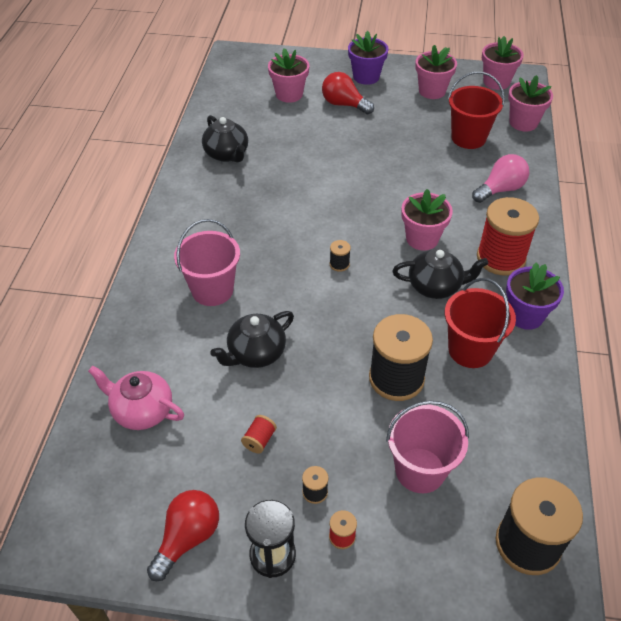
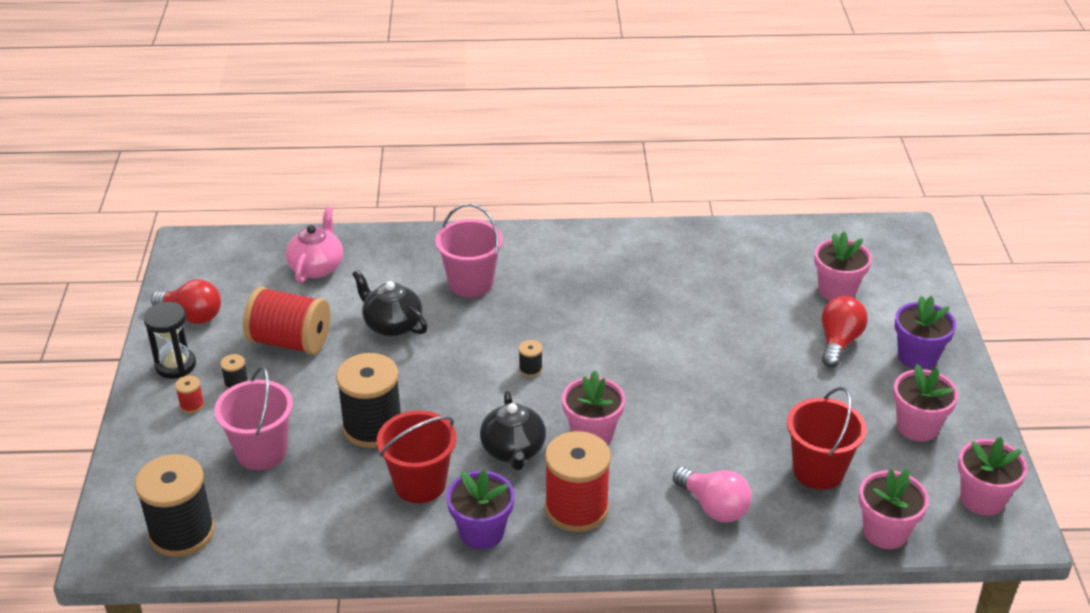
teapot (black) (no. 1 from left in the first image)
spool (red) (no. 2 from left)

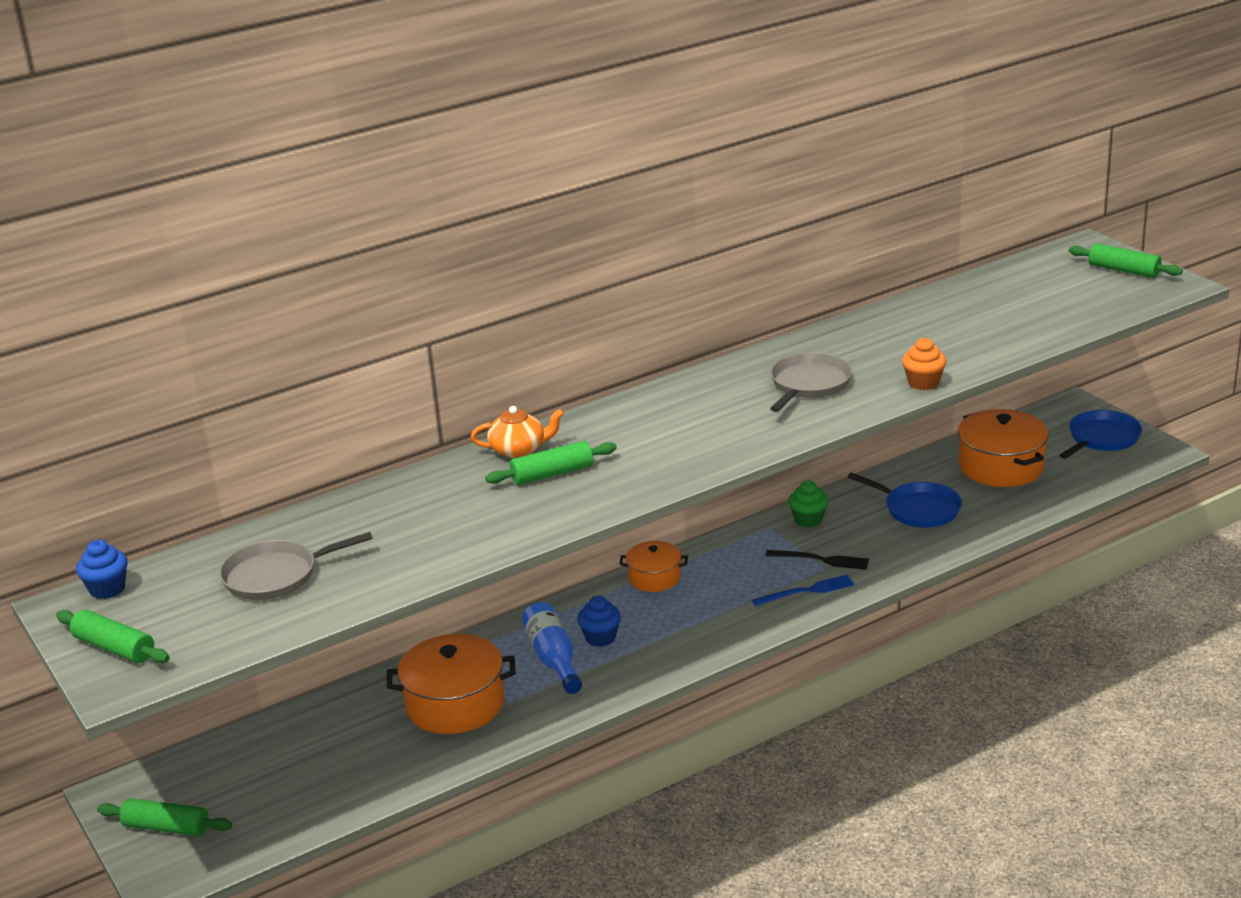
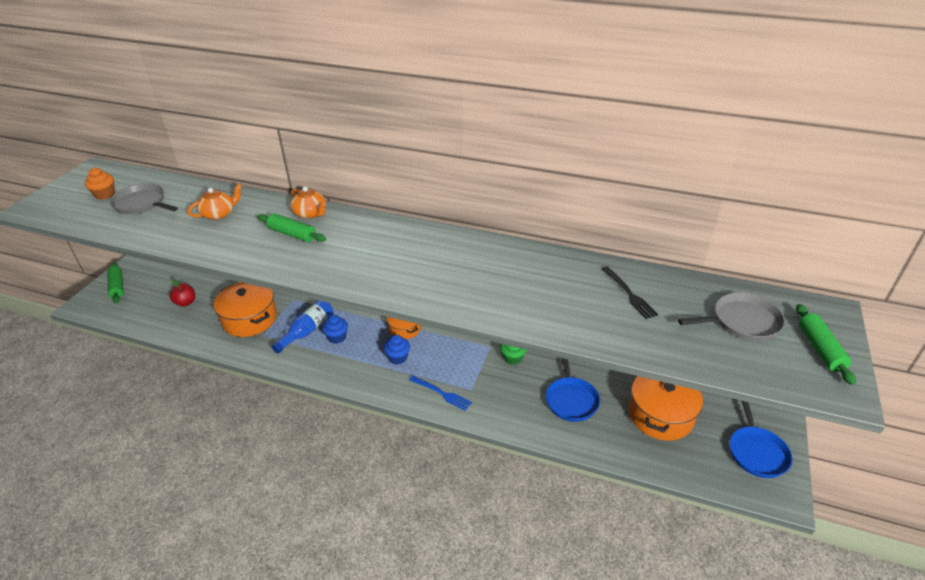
rolling pin (green) (no. 1 from left in the first image)
cupcake (blue) (no. 2 from left)
fork (black)
pan (grey) (no. 2 from left)
cupcake (orange)
pan (blue) (no. 2 from left)
apple (red)
teapot (orange) (no. 1 from left)

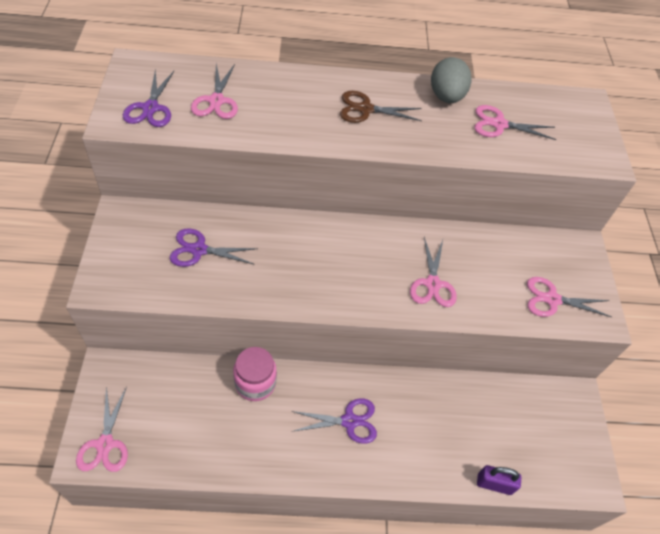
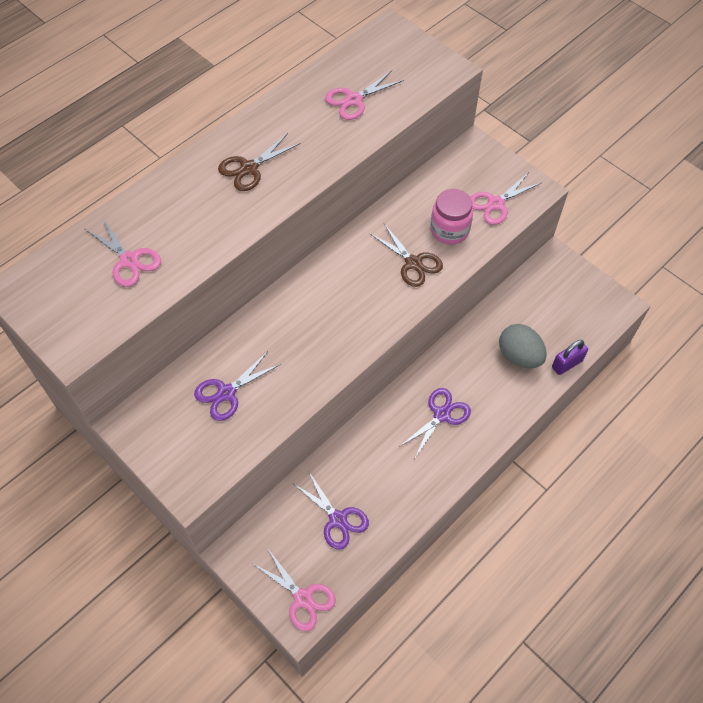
scissors (purple) (no. 2 from left)
jar (pink)
scissors (brown) (no. 2 from left)
egg (grey)

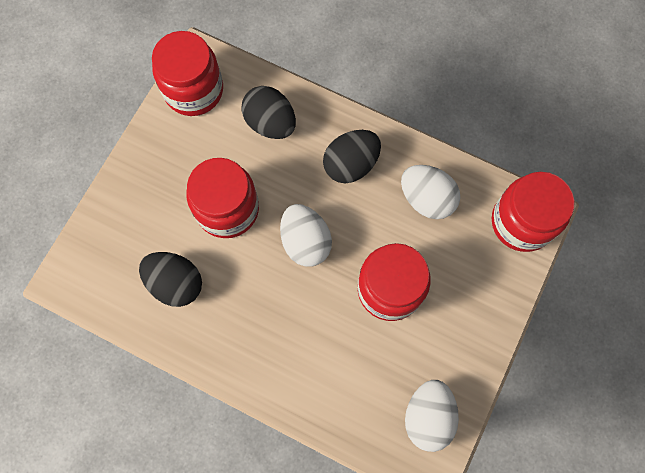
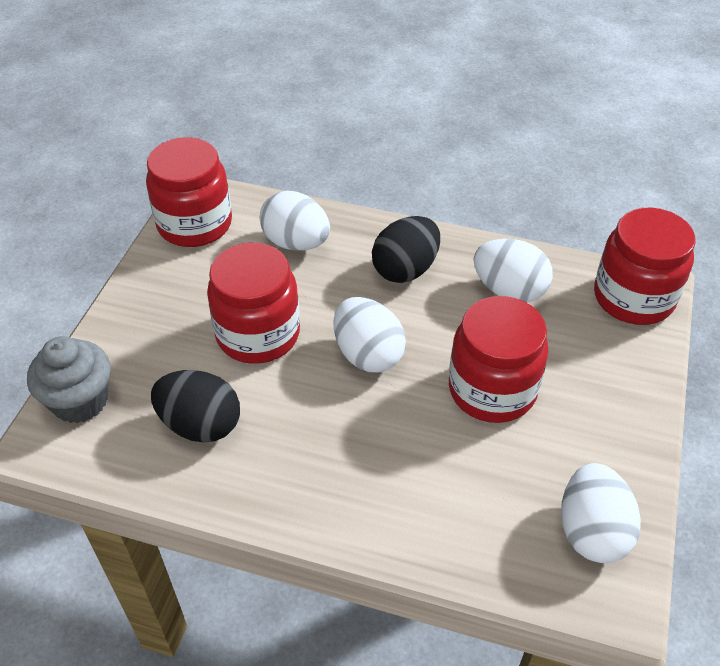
egg (white) (no. 1 from left)
cupcake (grey)

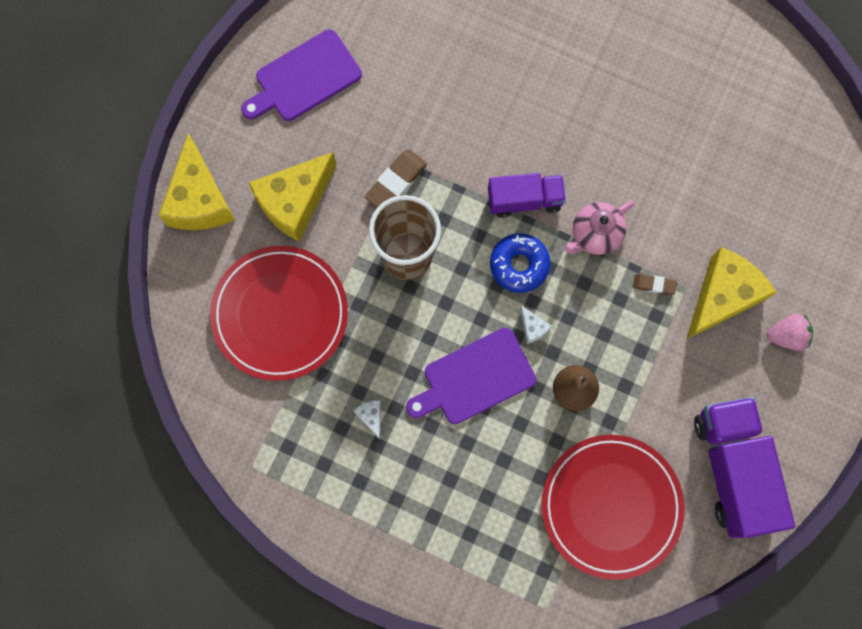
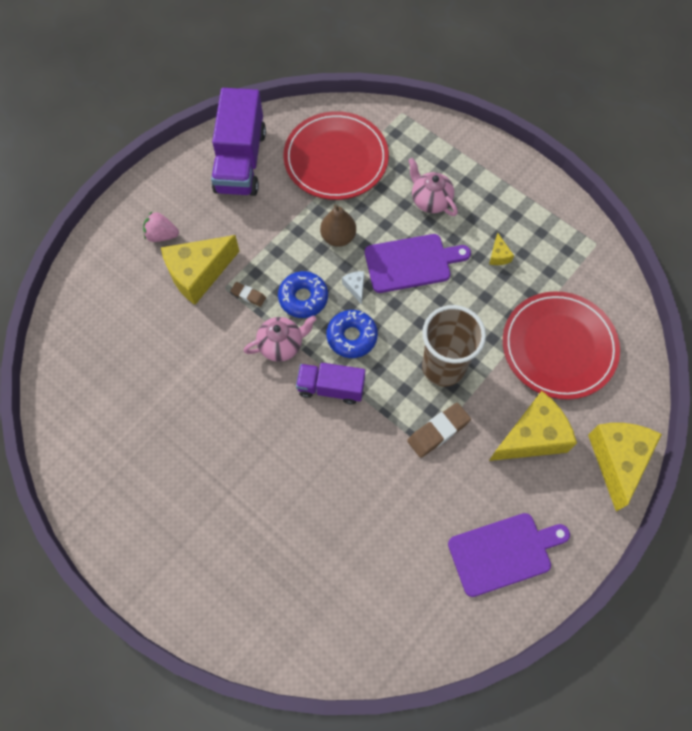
cheese (yellow) (no. 2 from left)
donut (blue) (no. 1 from left)
teapot (pink) (no. 2 from left)

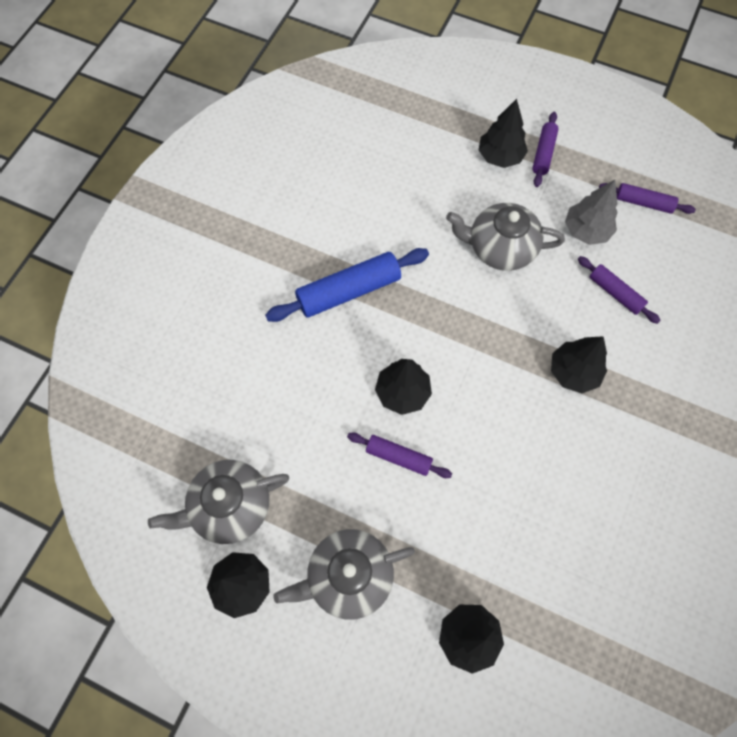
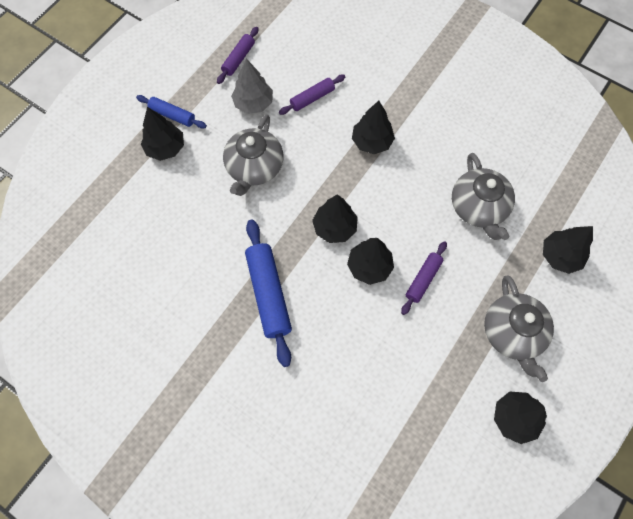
teapot (grey) (no. 2 from left)
rolling pin (blue) (no. 1 from left)
tree (black) (no. 2 from left)

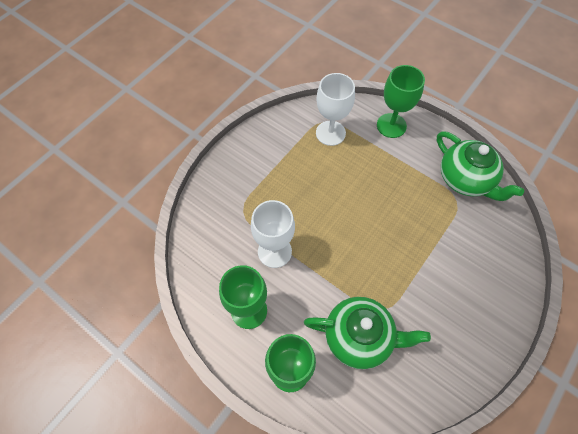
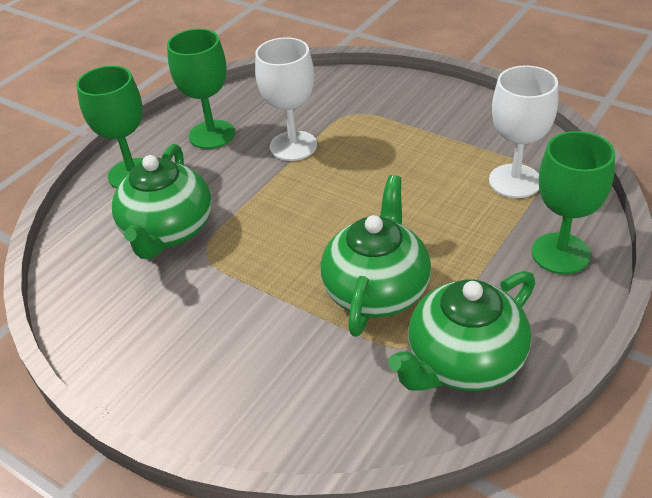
teapot (green) (no. 2 from left)

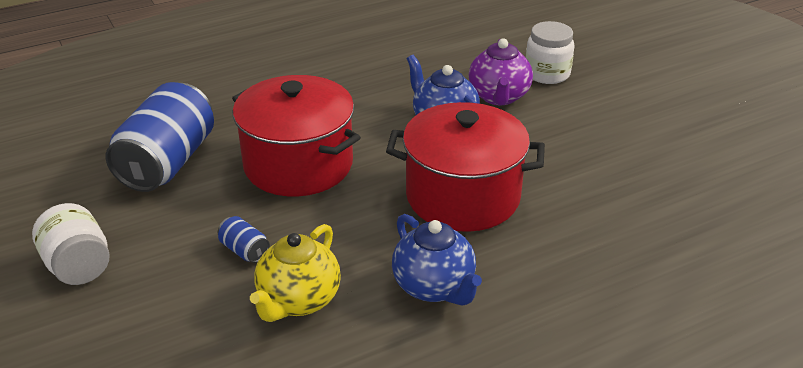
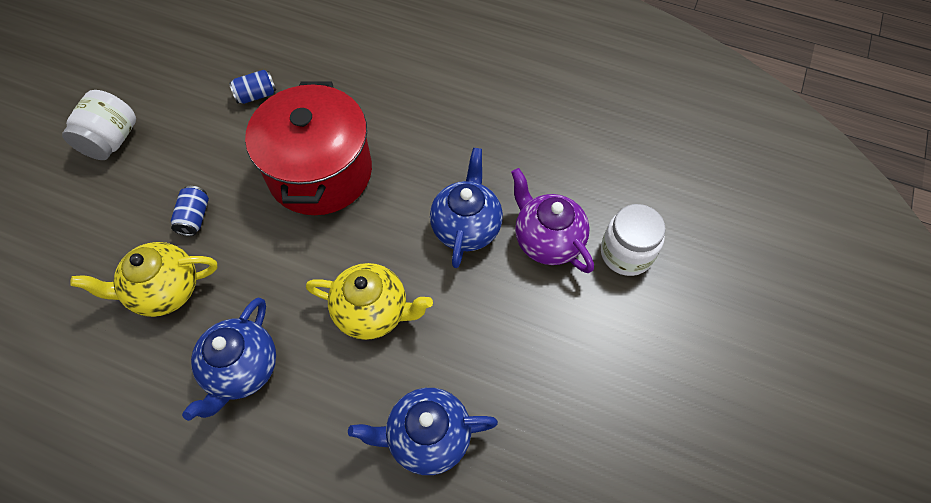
can (blue) (no. 2 from left)
teapot (yellow) (no. 2 from left)
teapot (purple)
teapot (blue) (no. 2 from left)

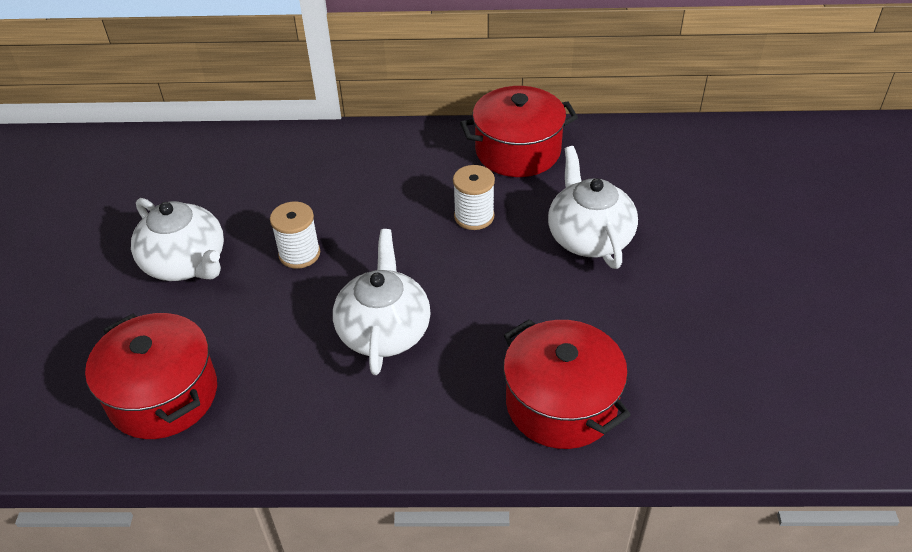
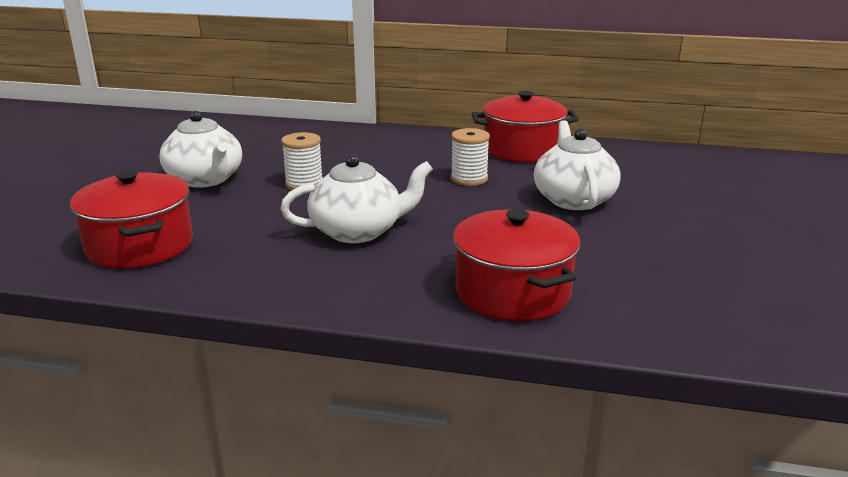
teapot (white) (no. 2 from left)

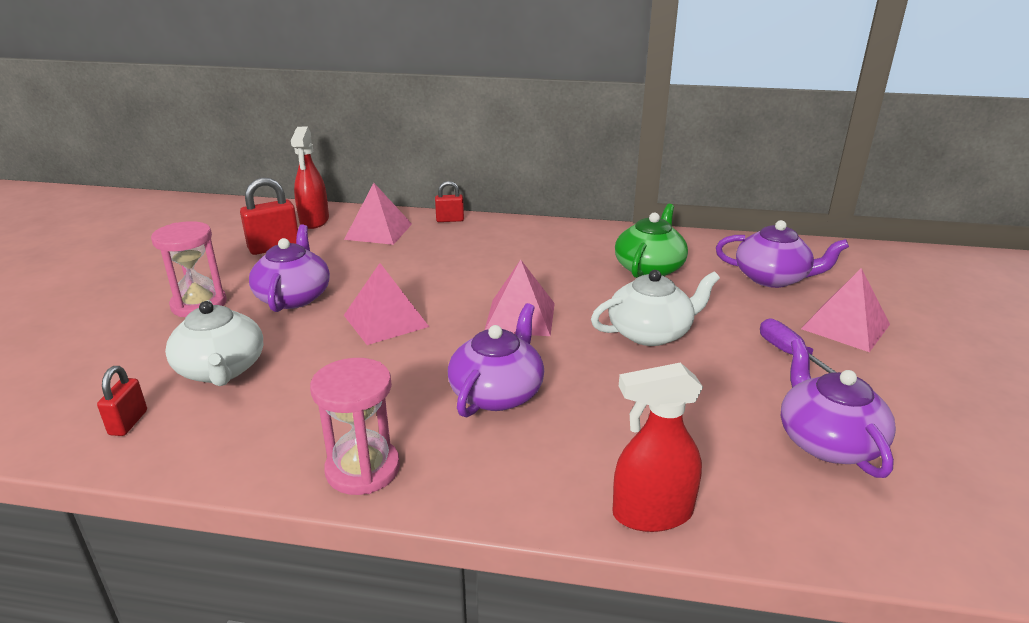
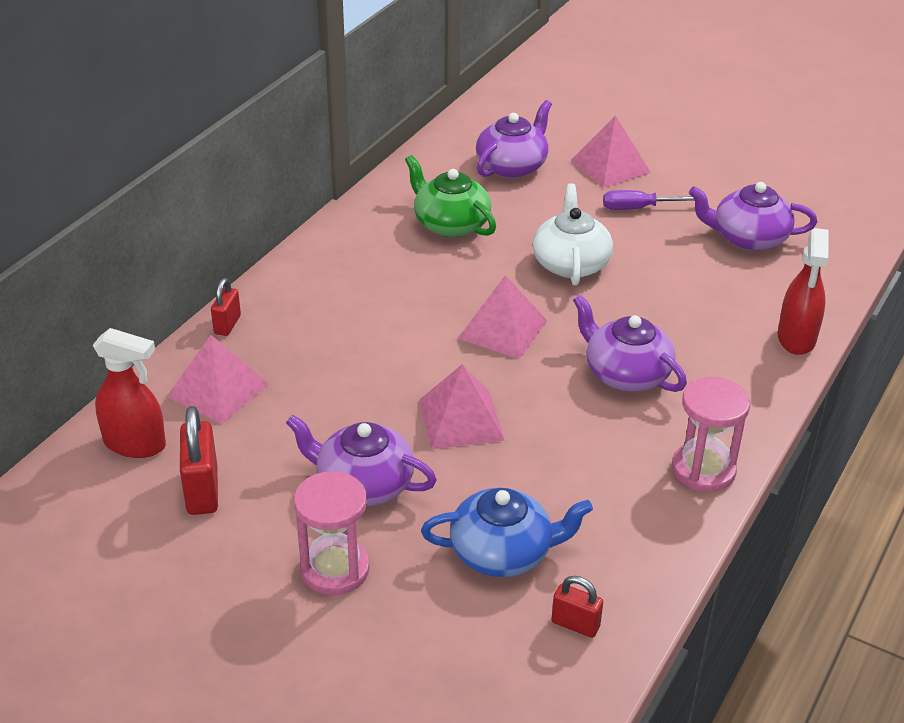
teapot (blue)

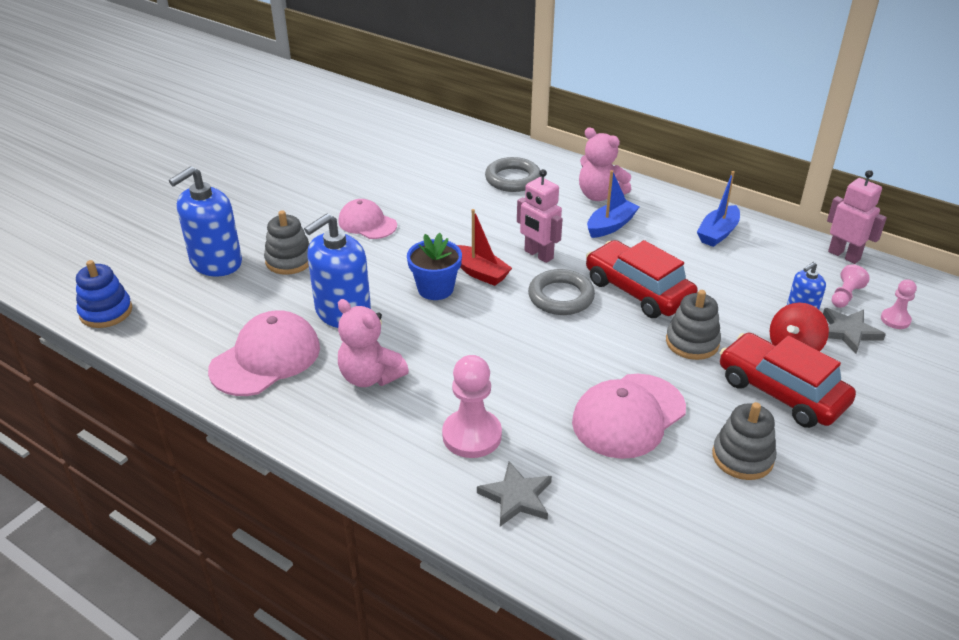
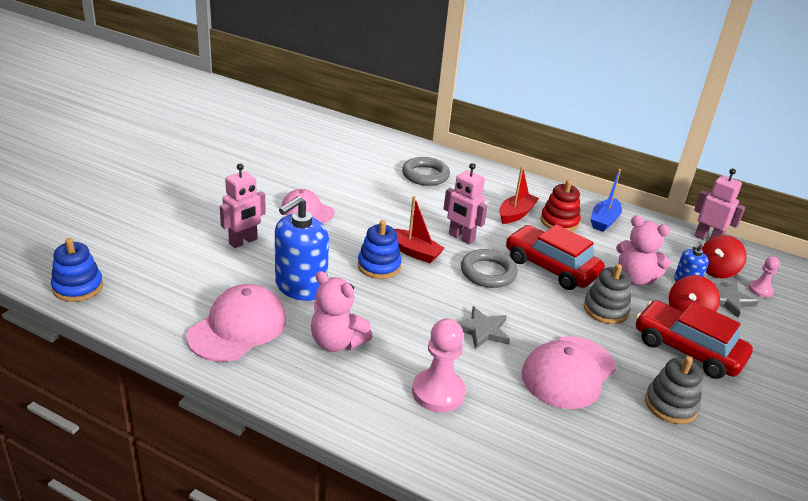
soap dispenser (blue) (no. 1 from left in the first image)
robot (pink) (no. 1 from left)
stacking toy (blue) (no. 2 from left)
star (grey) (no. 1 from left)
teddy bear (pink) (no. 2 from left)
boat (red) (no. 2 from left)
spinning top (red) (no. 2 from left)
stacking toy (red)

